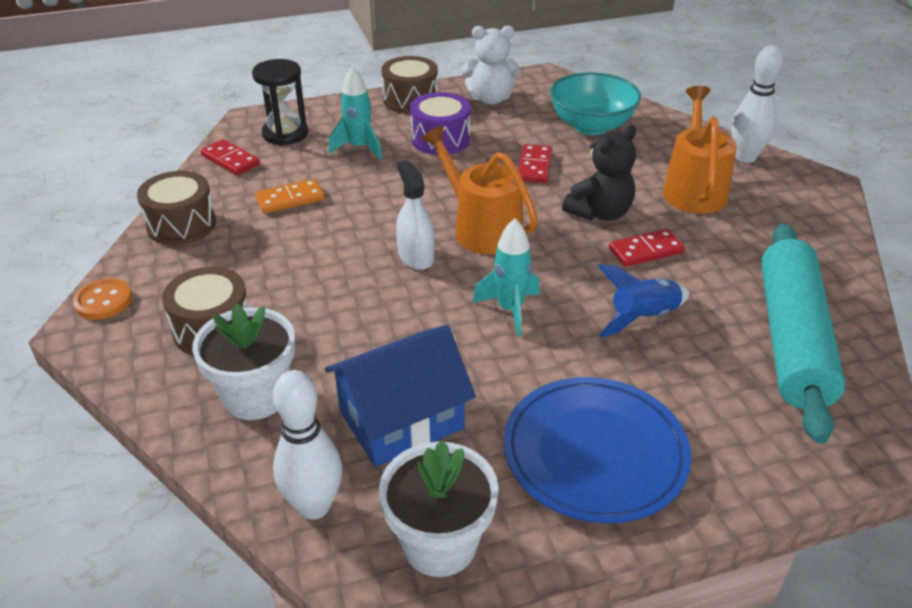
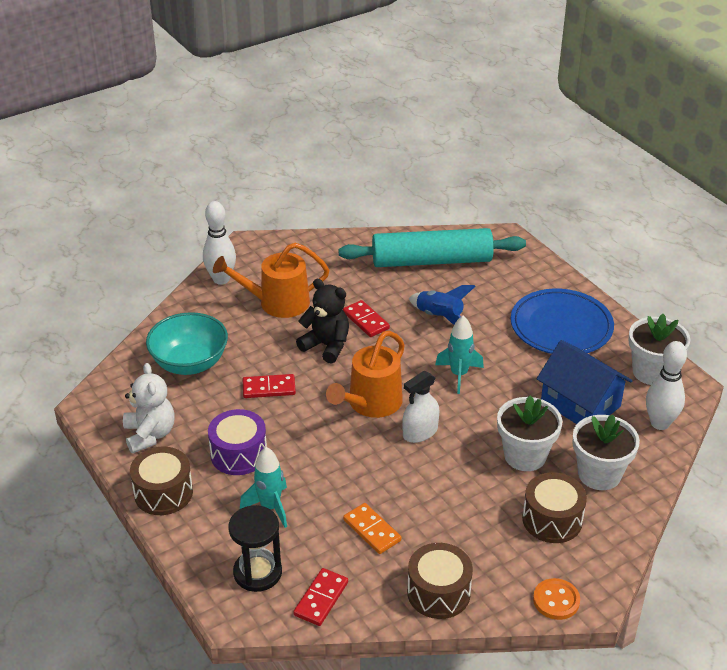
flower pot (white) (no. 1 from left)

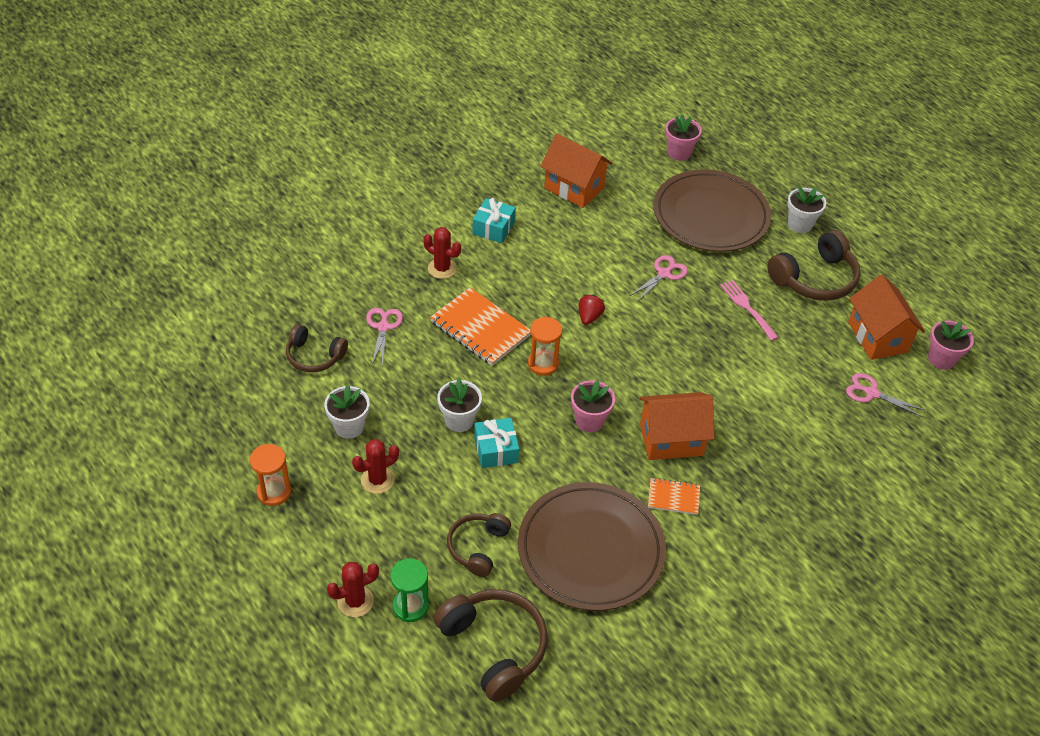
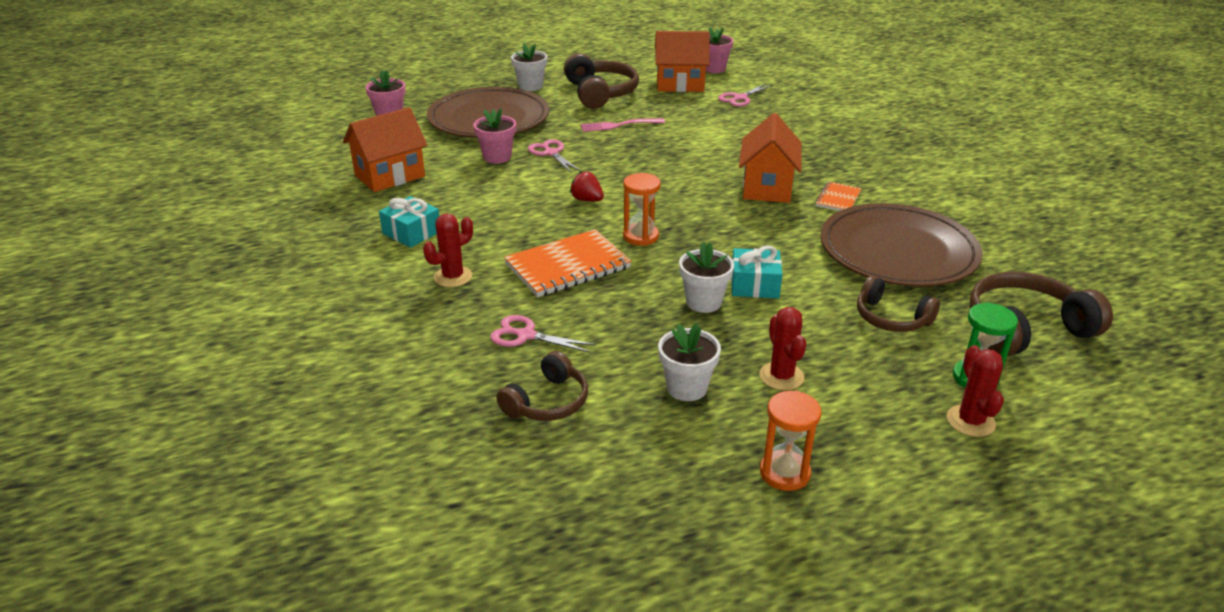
flower pot (pink) (no. 2 from left)

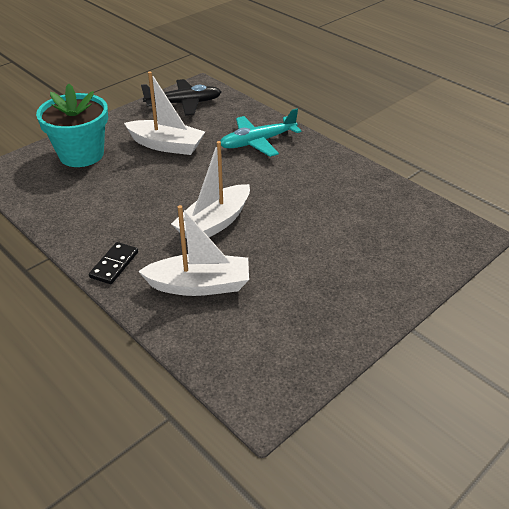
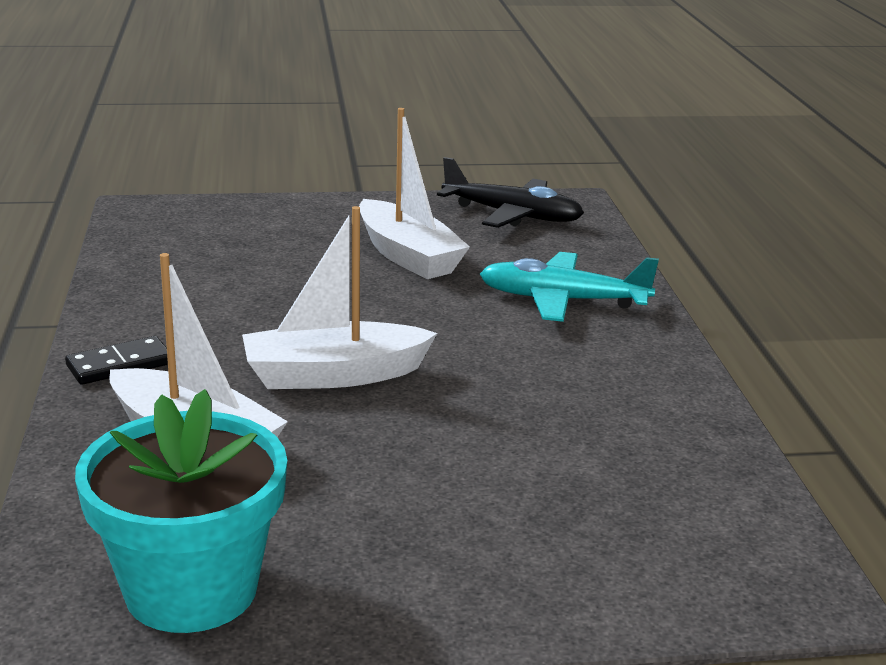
flower pot (turquoise)

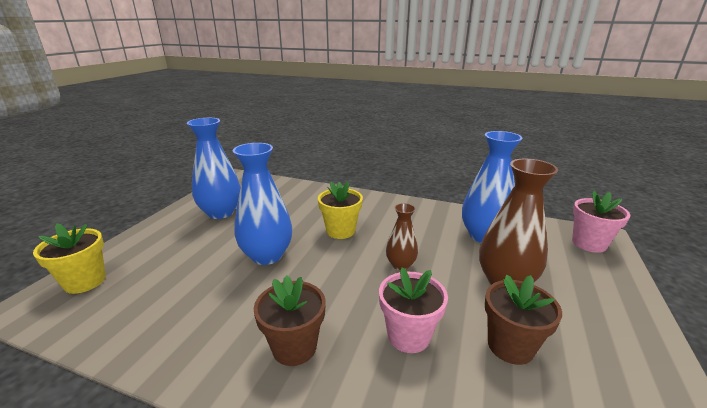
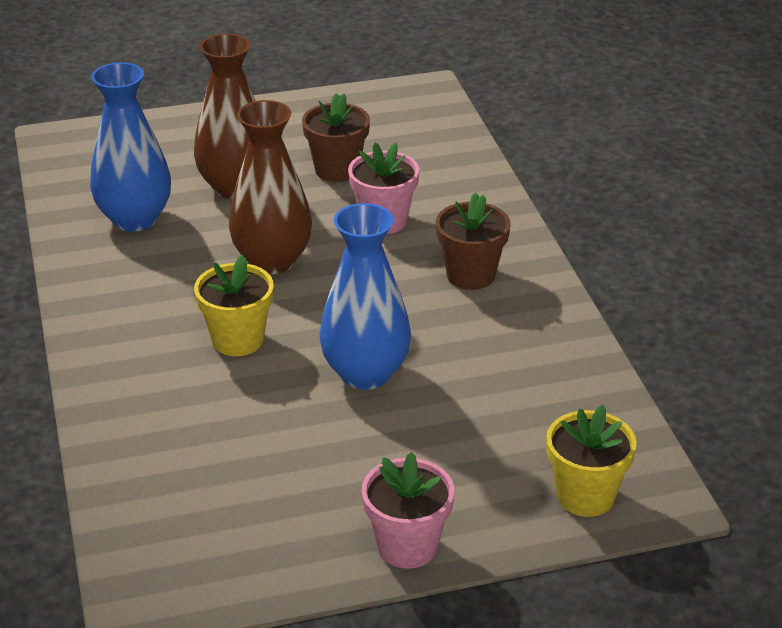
vase (blue) (no. 1 from left in the first image)
vase (brown) (no. 2 from left)
flower pot (pink) (no. 2 from left)

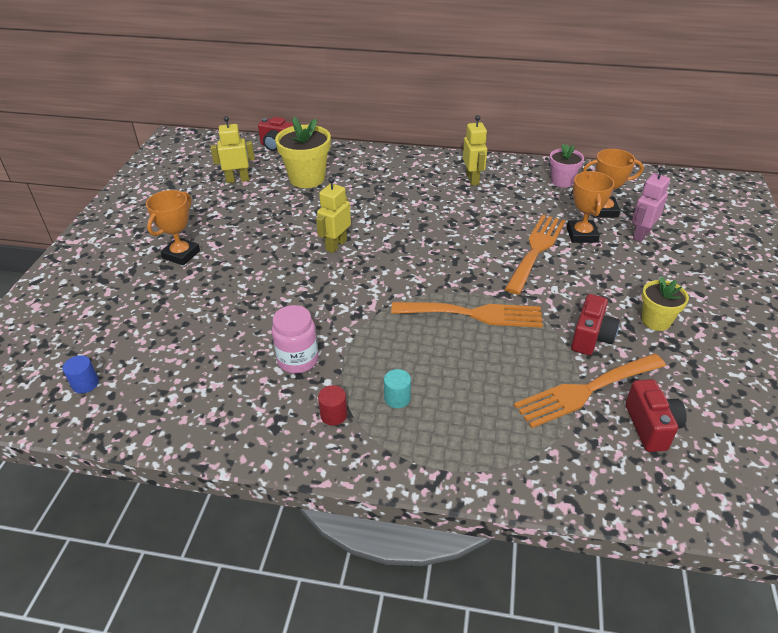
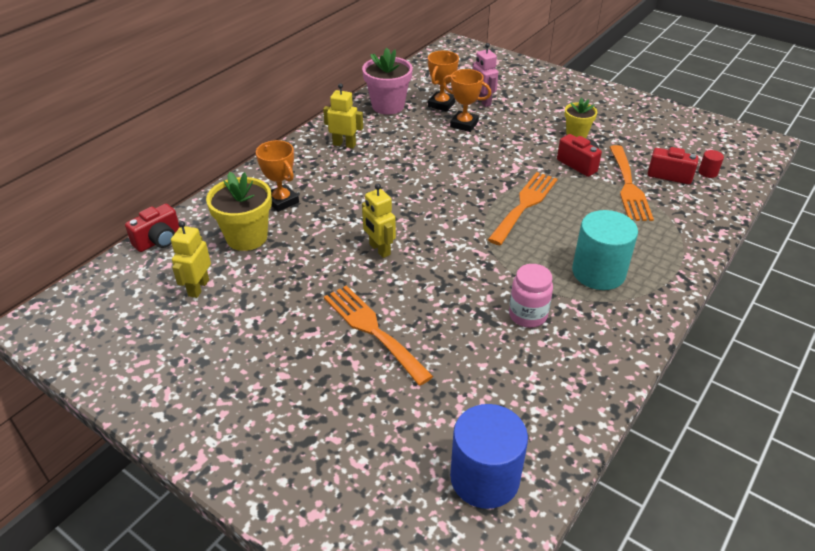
cylinder (blue)
trophy (orange) (no. 1 from left)
cylinder (red)
cylinder (turquoise)
fork (orange) (no. 1 from left)
flower pot (pink)

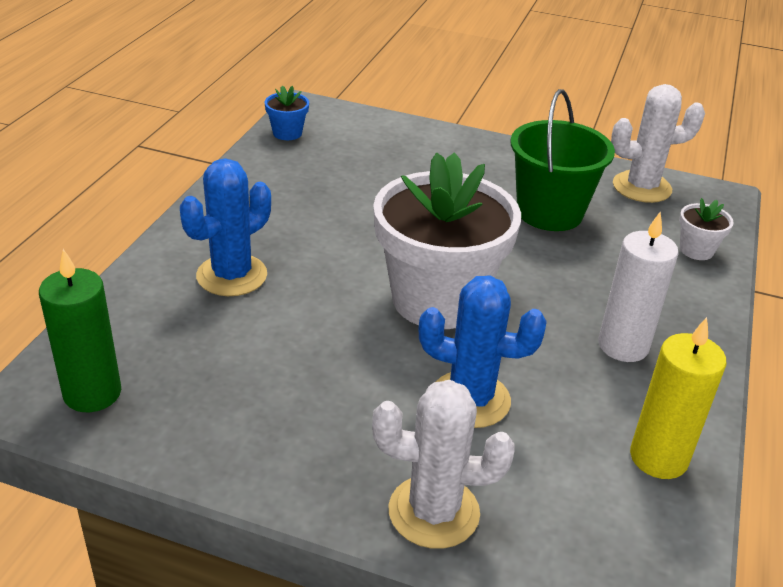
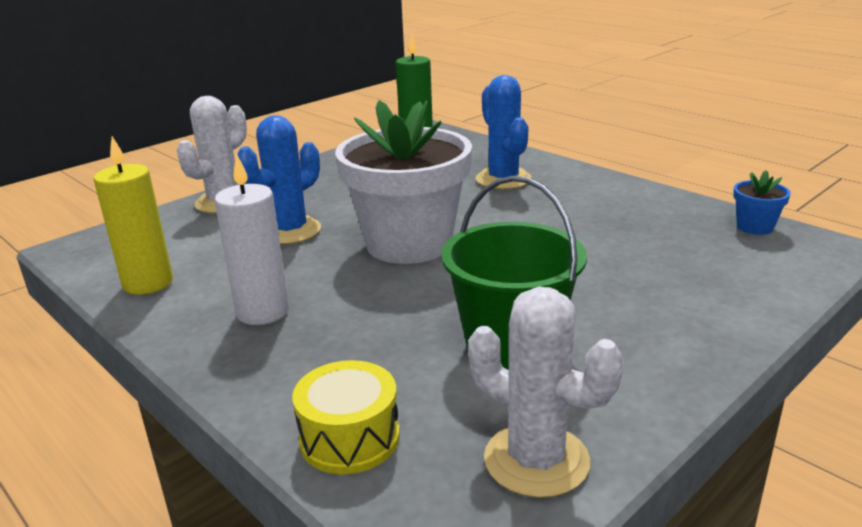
cactus (white) (no. 2 from left)
drum (yellow)

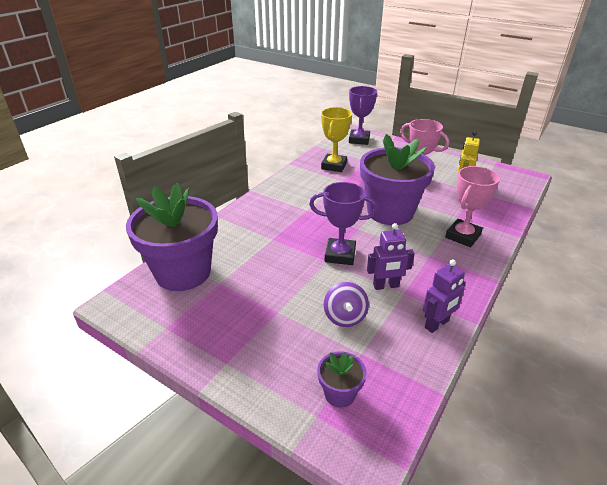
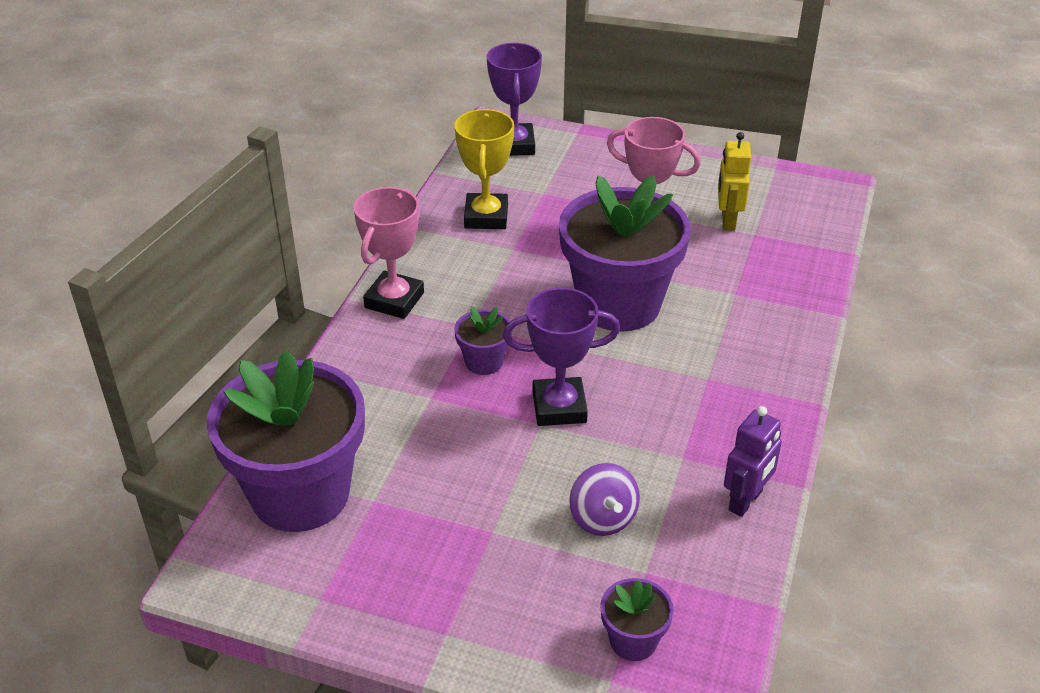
robot (purple) (no. 1 from left in the first image)
trophy (pink) (no. 1 from left)
flower pot (purple) (no. 2 from left)

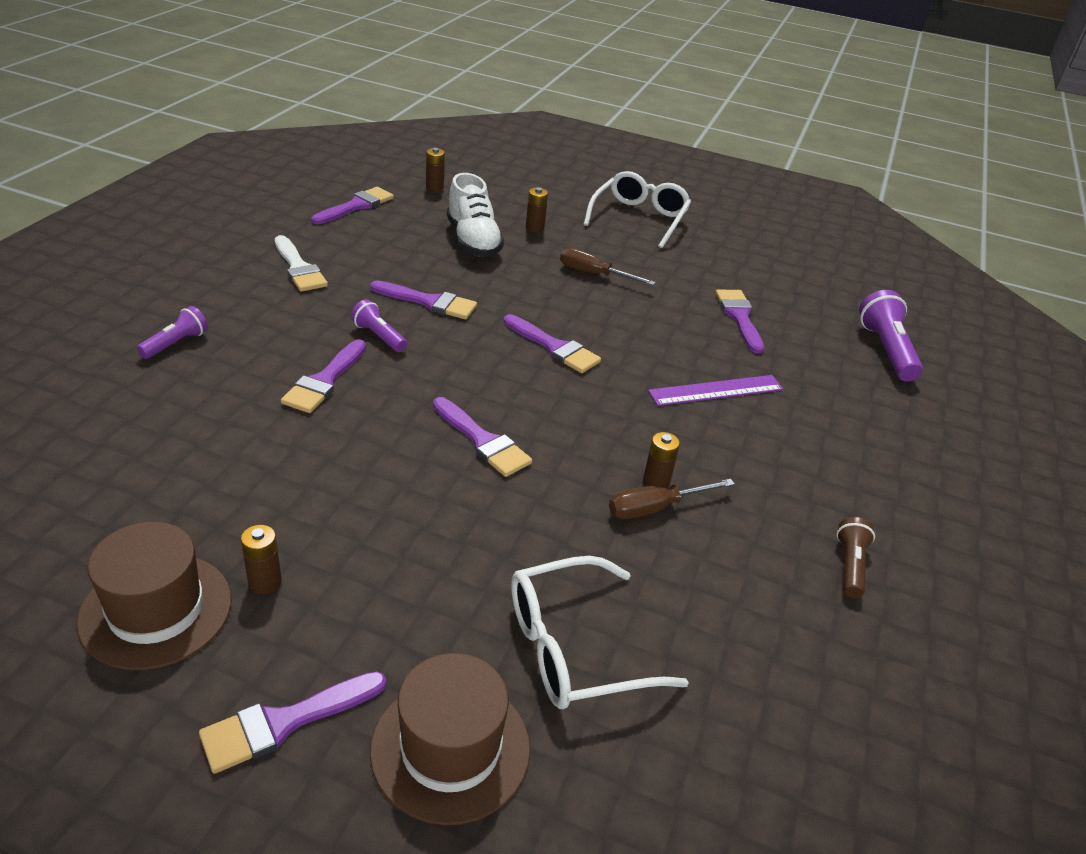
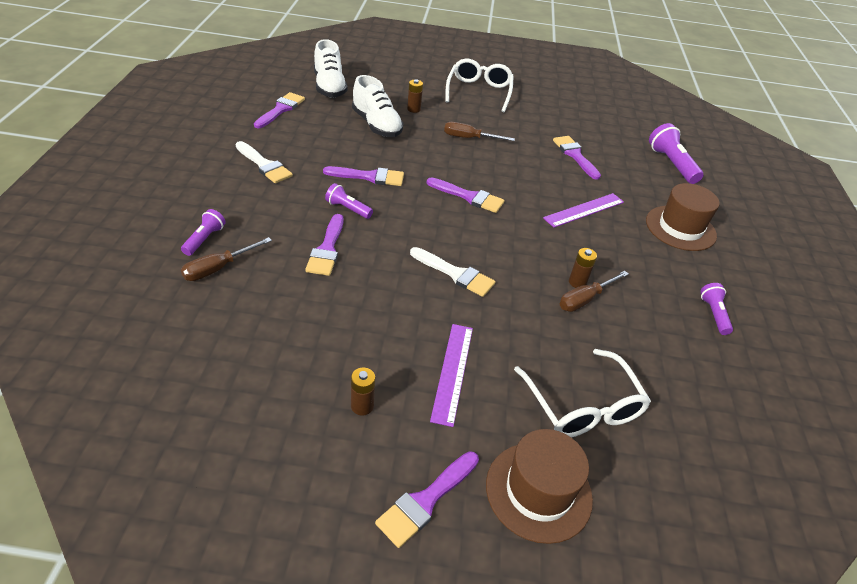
hat (brown) (no. 2 from left)
shoe (white) (no. 1 from left)
brush (white) (no. 2 from left)
glasses (white) (no. 2 from left)
flashlight (purple) (no. 4 from left)
screwdriver (brown) (no. 1 from left)
ruler (purple) (no. 1 from left)

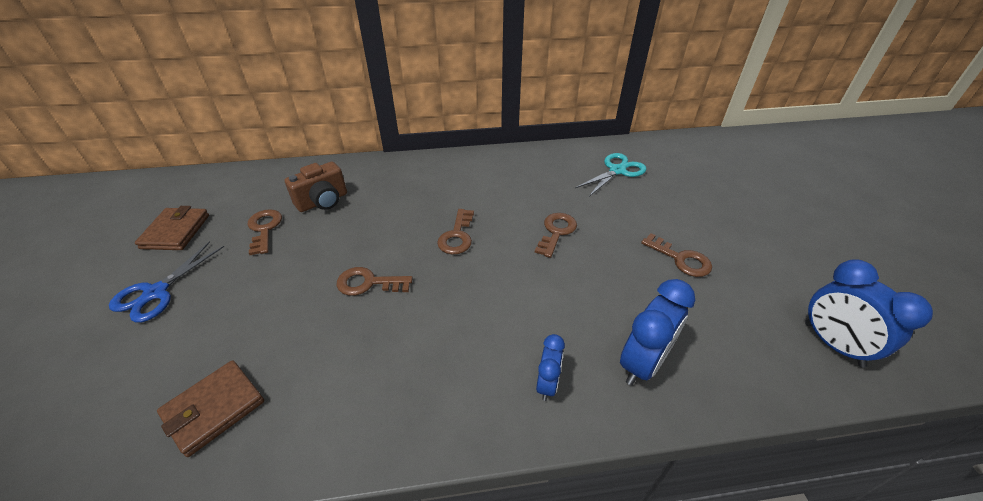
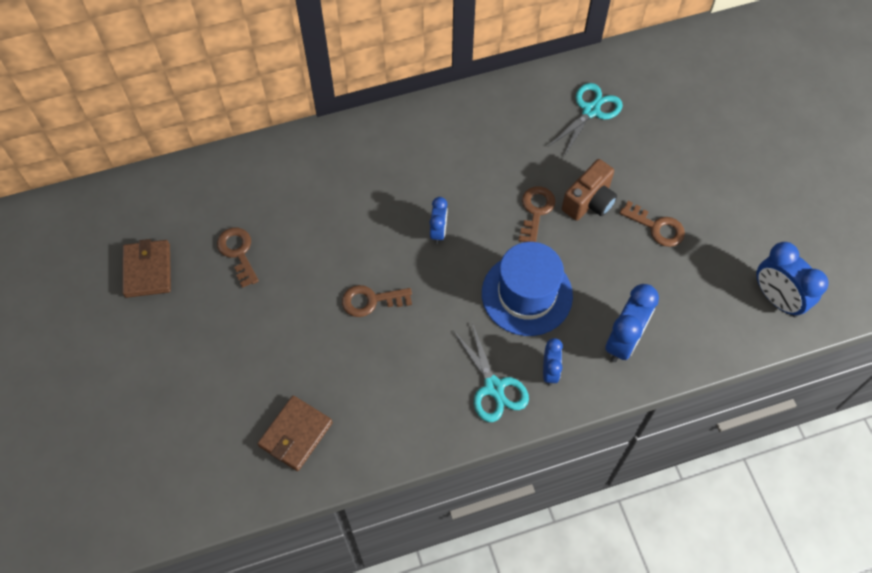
scissors (blue)
camera (brown)
clock (blue) (no. 1 from left)
scissors (turquoise) (no. 1 from left)
hat (blue)

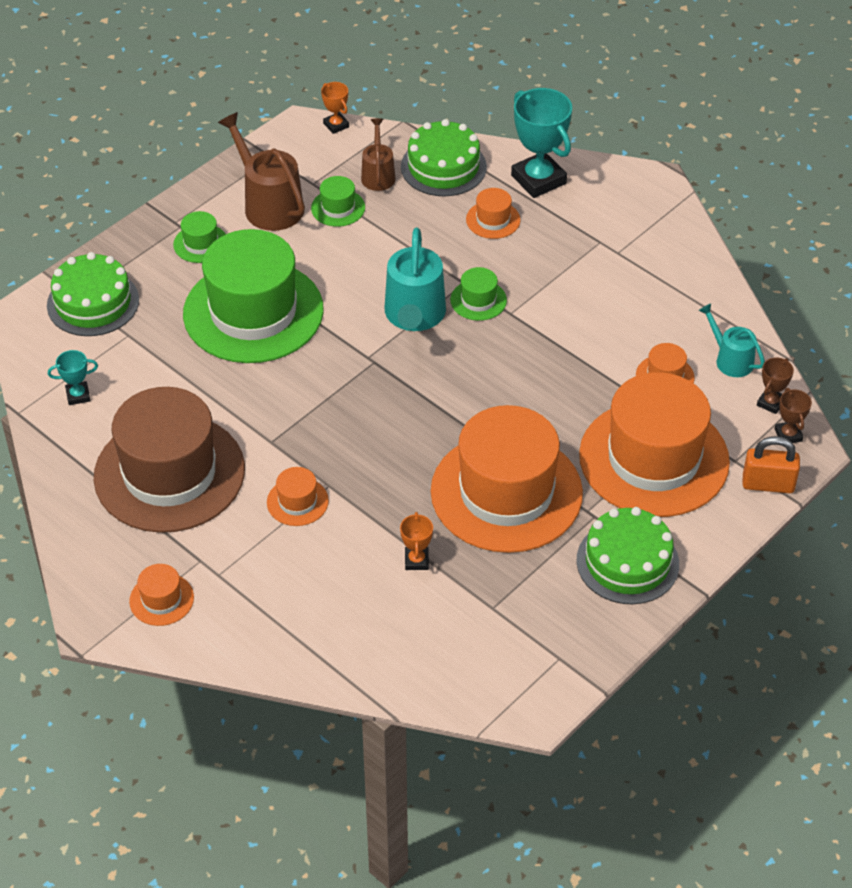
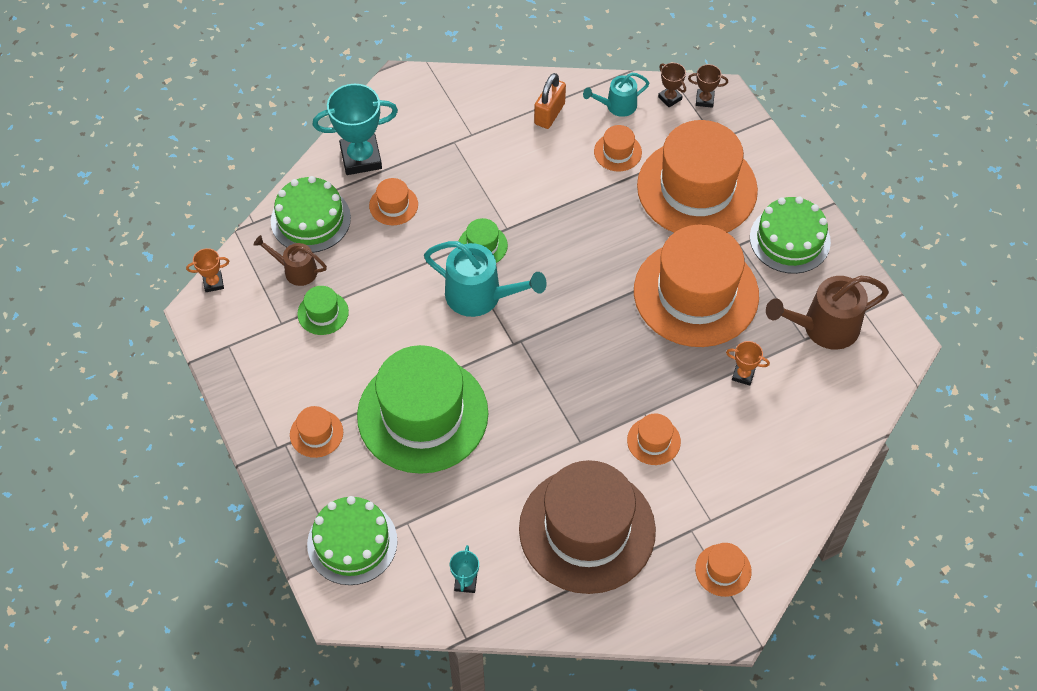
hat (orange) (no. 1 from left)
watering can (brown) (no. 2 from left)
padlock (orange)

